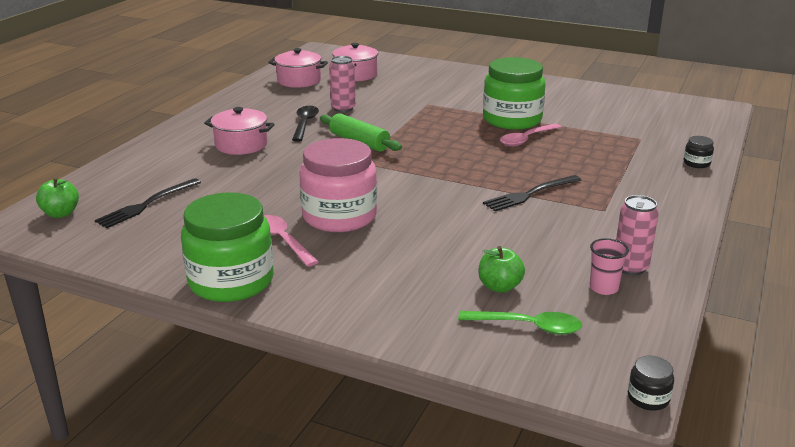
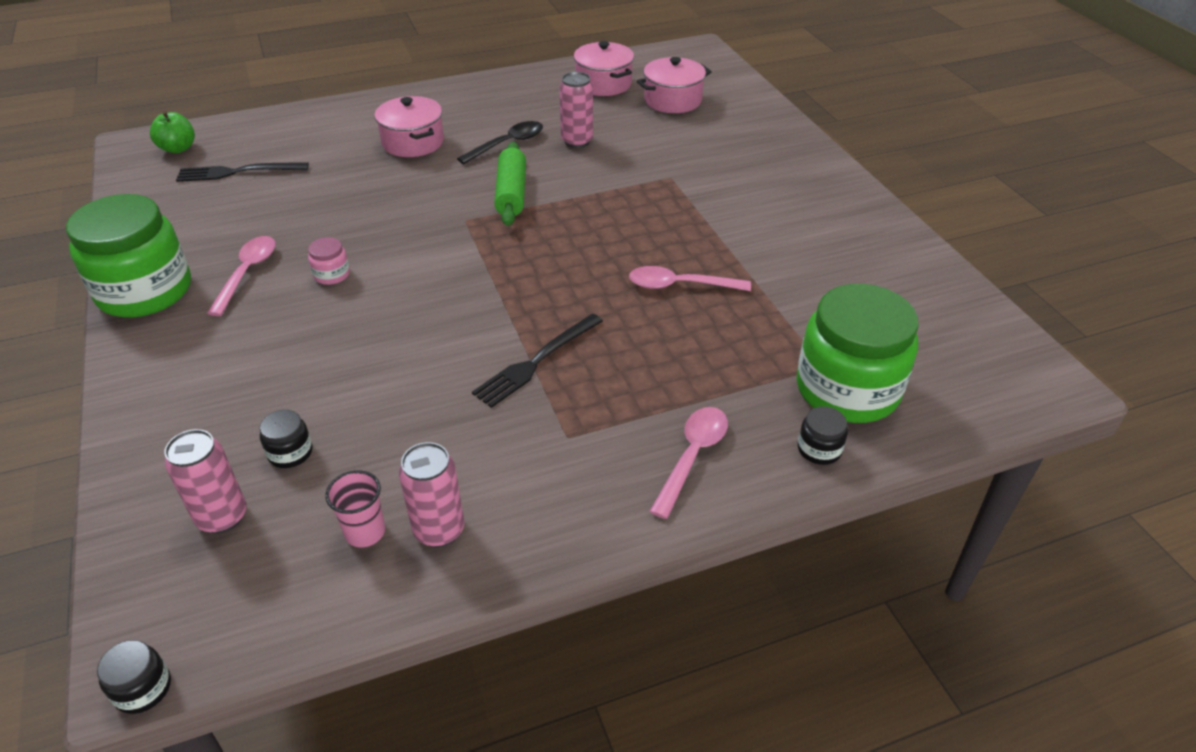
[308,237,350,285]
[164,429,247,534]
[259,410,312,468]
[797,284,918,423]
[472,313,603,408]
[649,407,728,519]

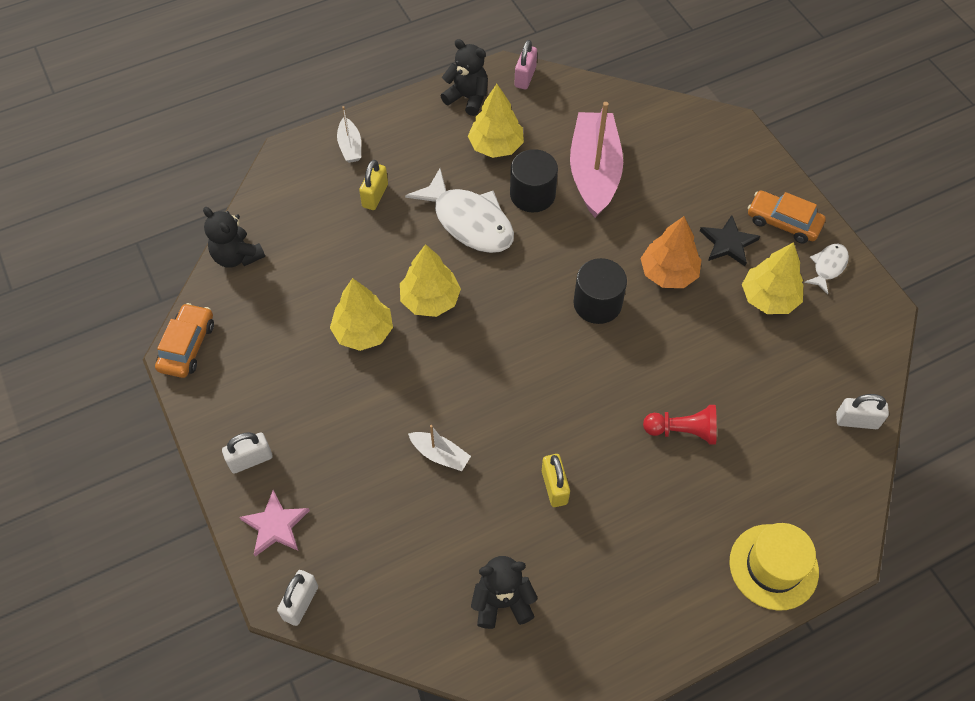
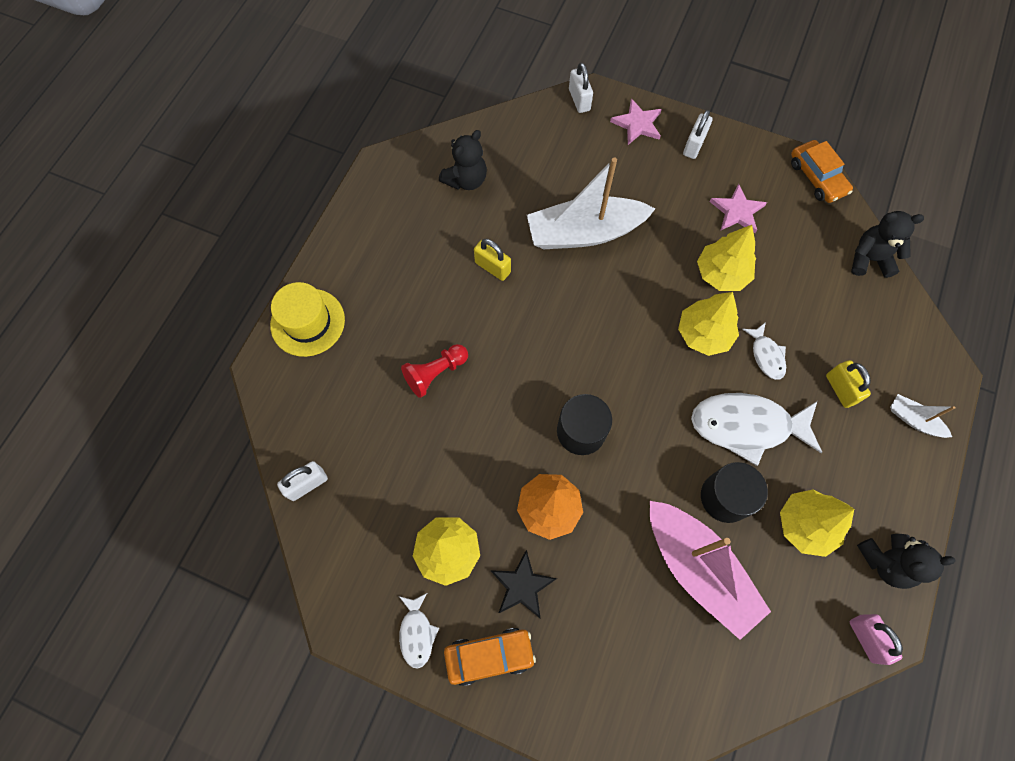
[527,157,655,249]
[710,184,767,233]
[742,322,786,380]

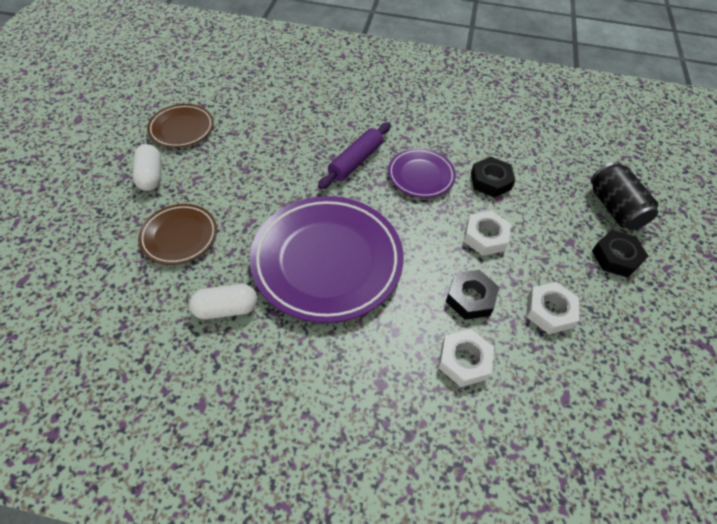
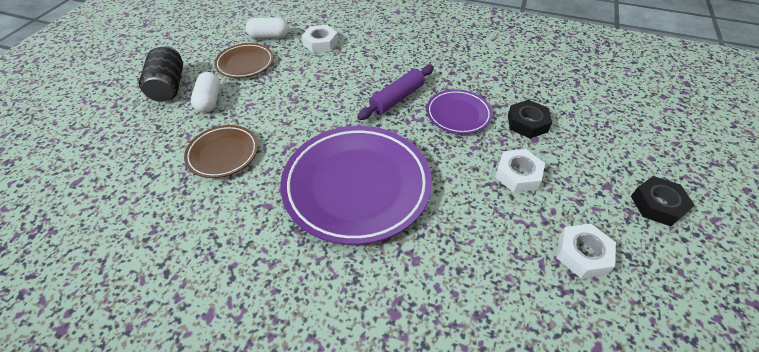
[246,17,289,39]
[302,25,338,53]
[446,270,499,320] (first image)
[139,45,183,102]

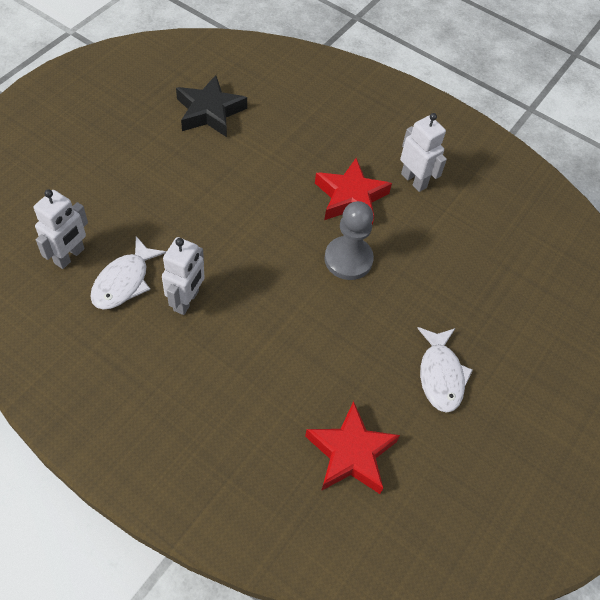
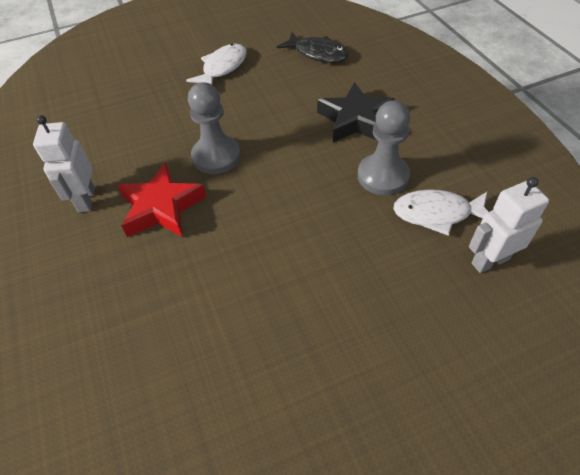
[393,189,488,236]
[358,100,410,195]
[317,82,395,142]
[277,32,349,63]

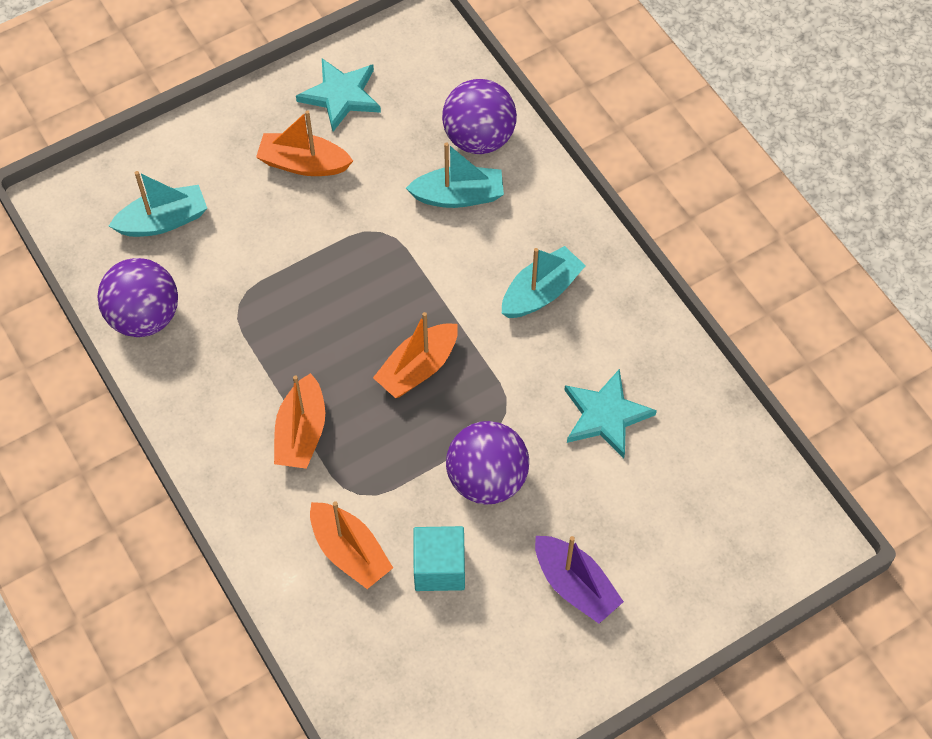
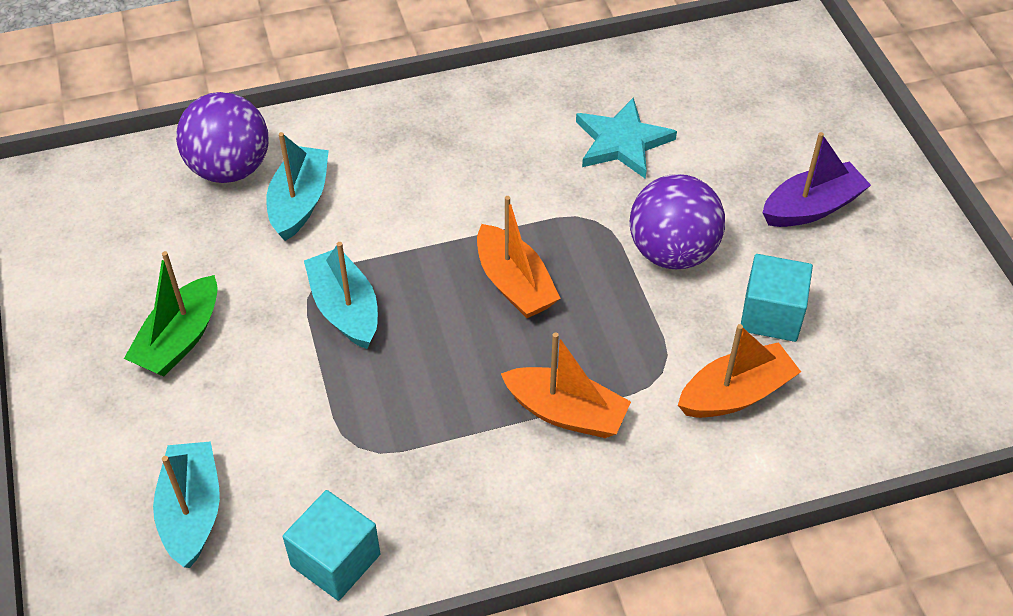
[283,490,380,601]
[124,251,218,377]
[296,58,381,132] (first image)
[304,242,378,349]

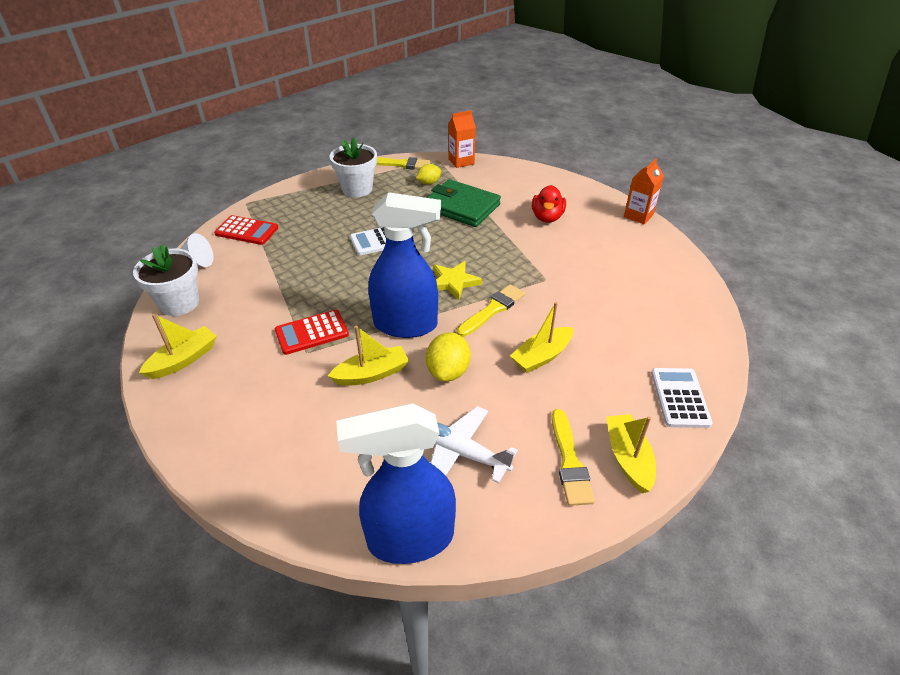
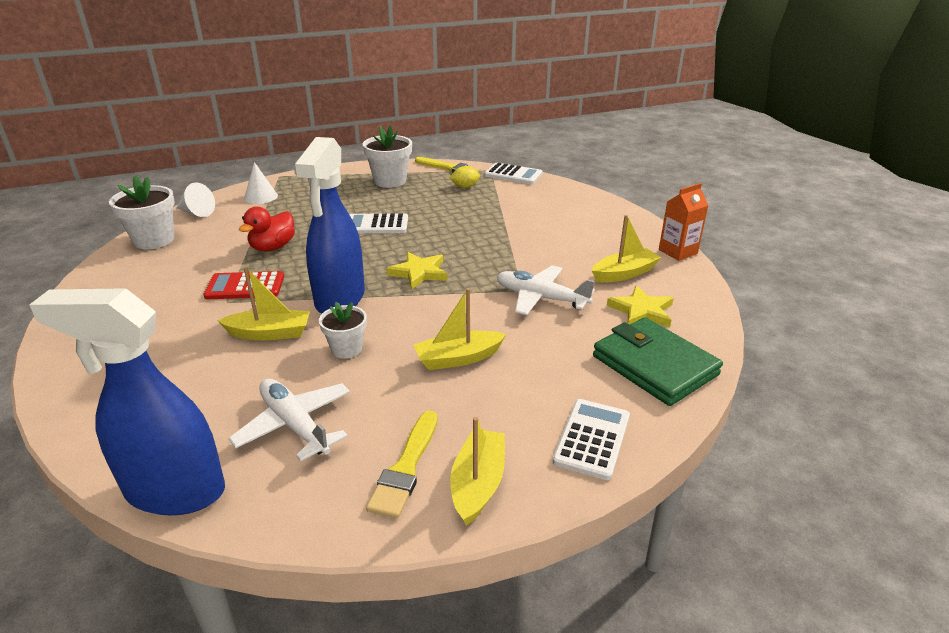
[592,215,661,283]
[244,162,278,204]
[294,137,365,313]
[319,302,367,359]
[593,317,723,406]
[484,163,543,184]
[457,284,525,337] (first image)
[239,207,295,251]
[497,265,595,315]
[607,285,674,327]

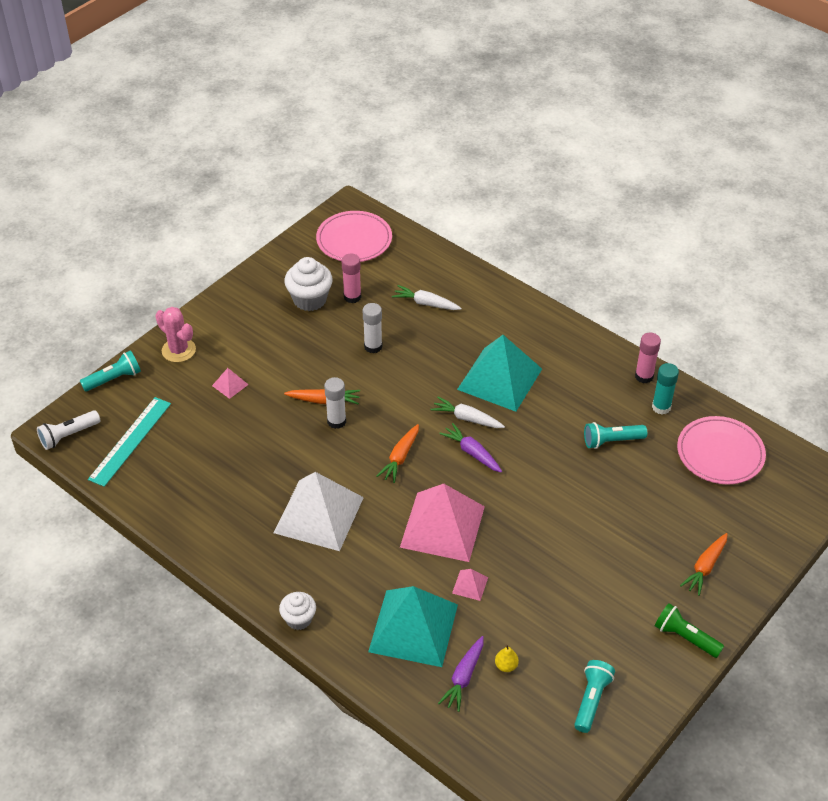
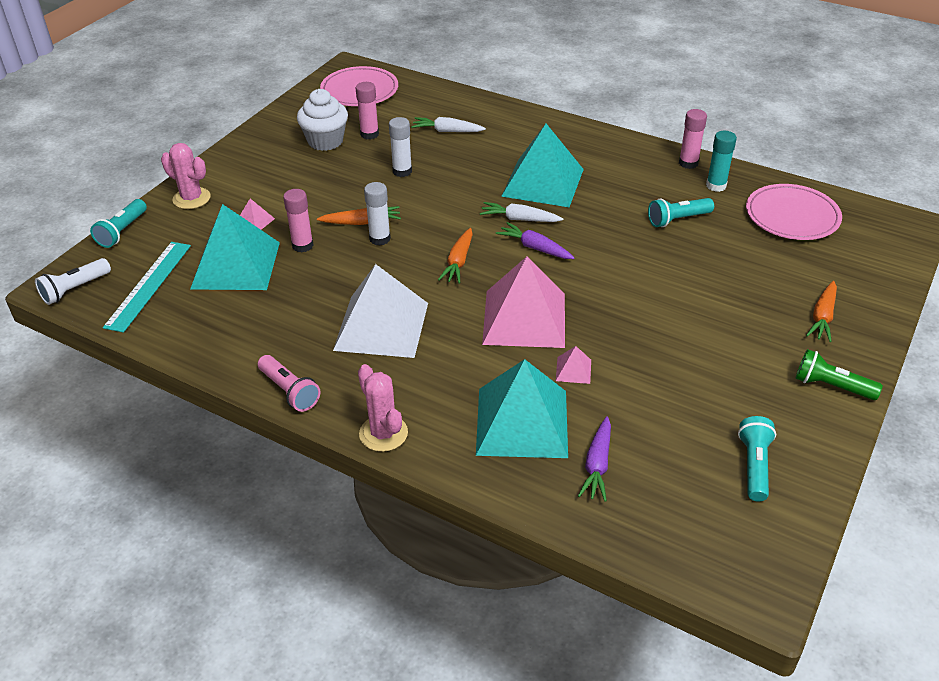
[90,199,147,248]
[358,364,408,452]
[495,645,519,672] (first image)
[190,204,280,290]
[258,355,320,412]
[283,189,314,252]

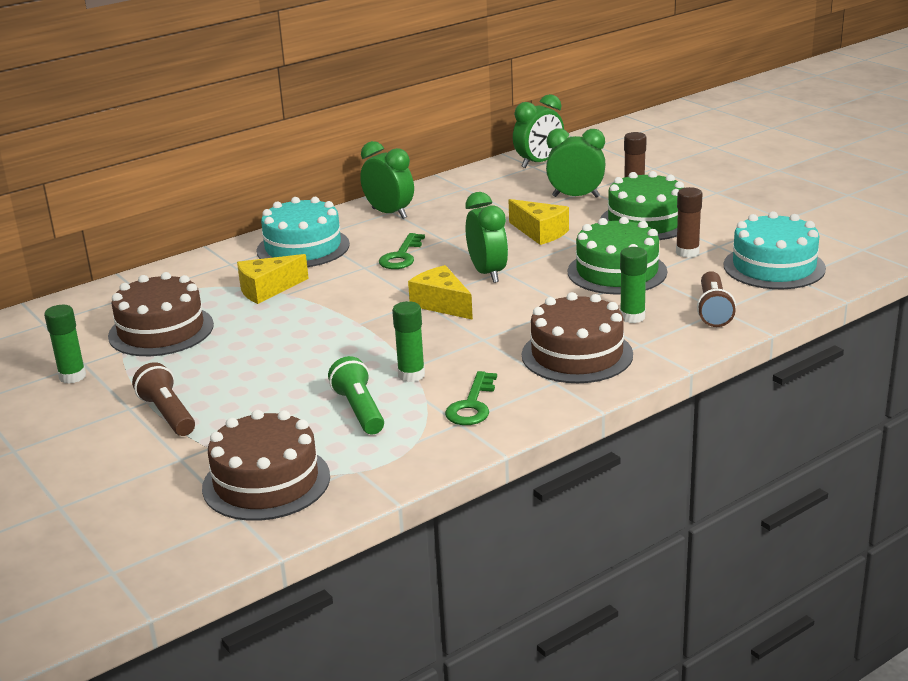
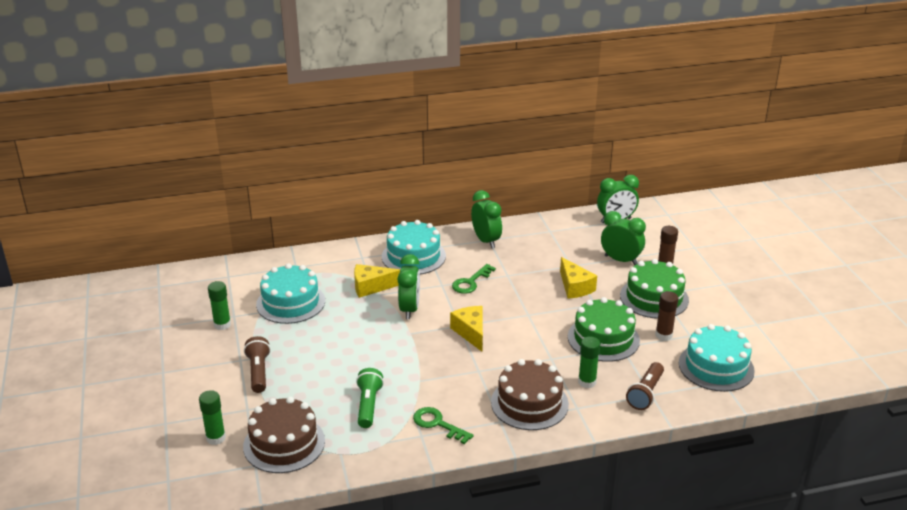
[256,263,325,324]
[199,390,226,445]
[413,407,474,444]
[397,254,420,319]

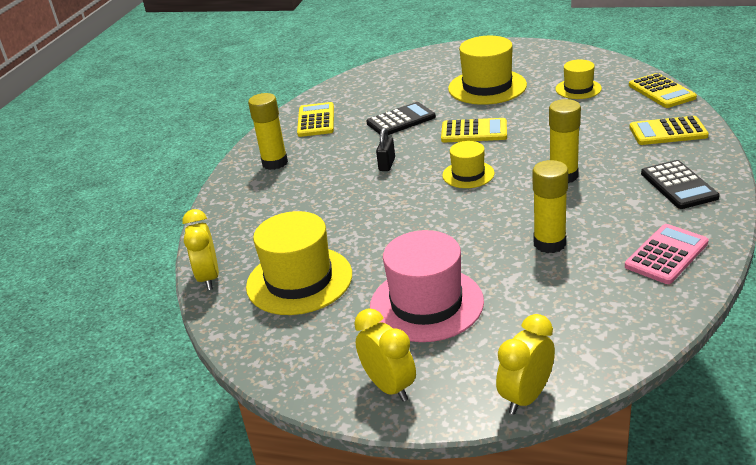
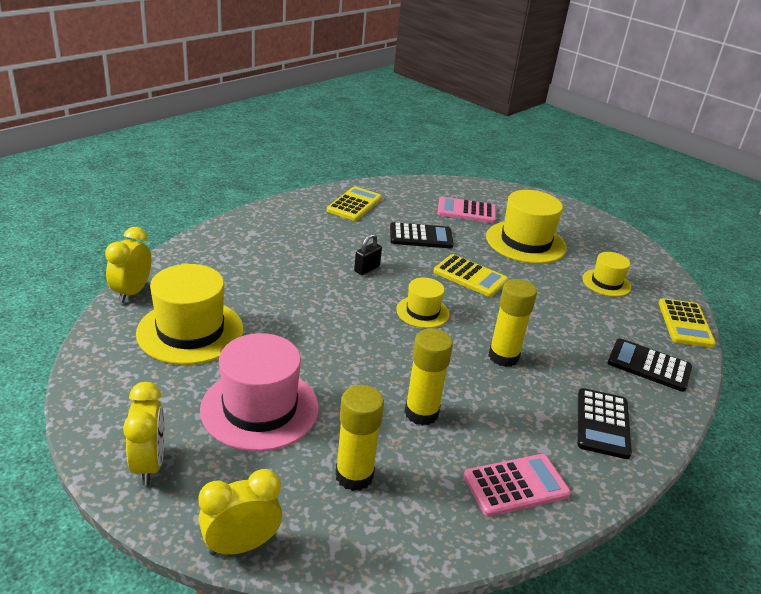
[335,385,384,491]
[608,338,692,392]
[437,197,496,223]

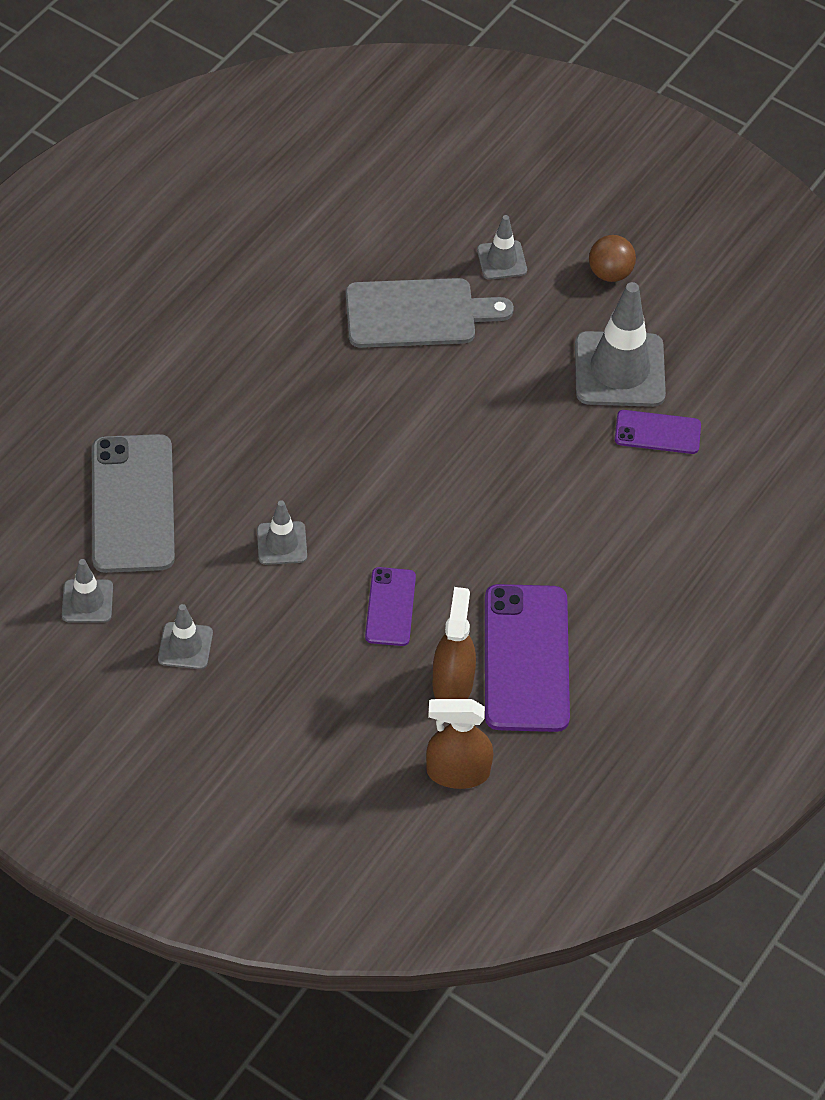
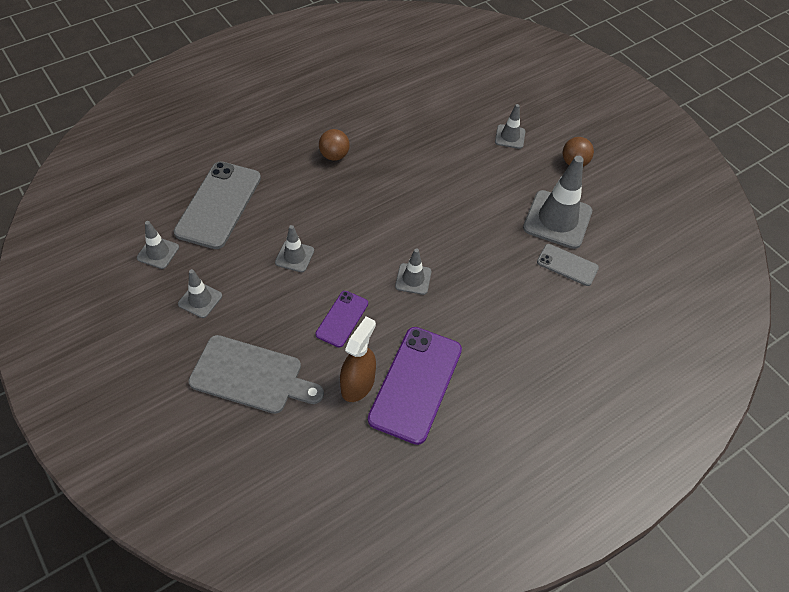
[188,335,324,414]
[426,699,493,789] (first image)
[537,244,599,286]
[319,129,350,161]
[395,248,432,295]

